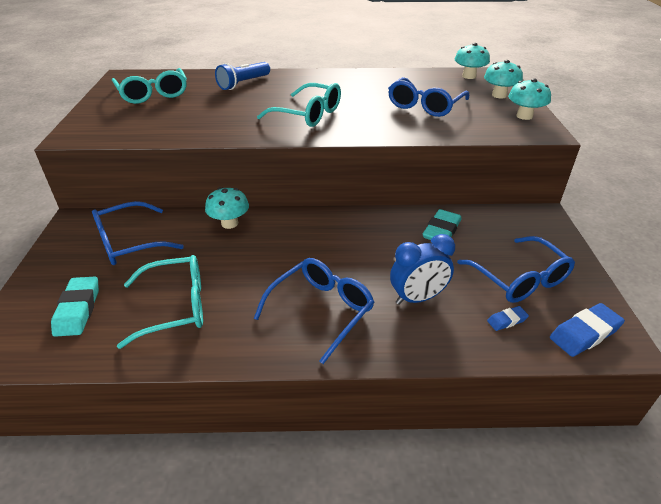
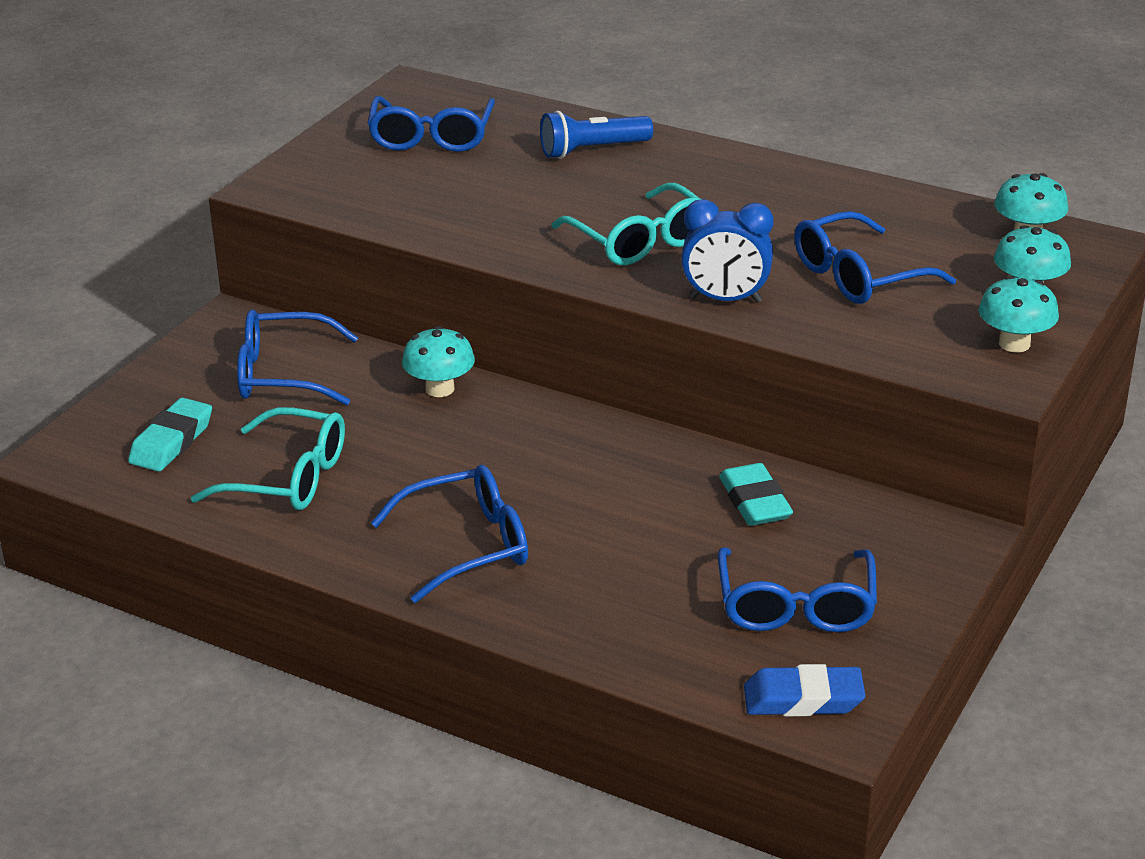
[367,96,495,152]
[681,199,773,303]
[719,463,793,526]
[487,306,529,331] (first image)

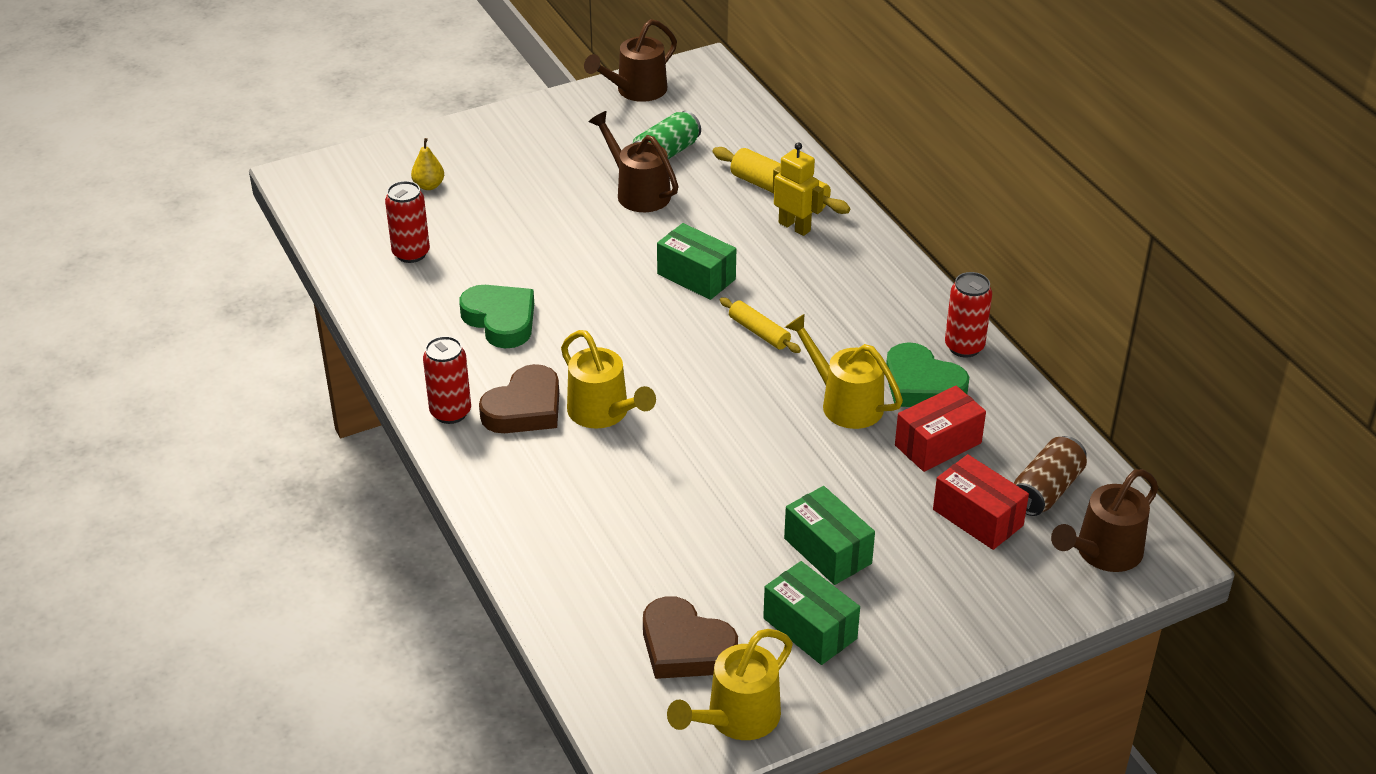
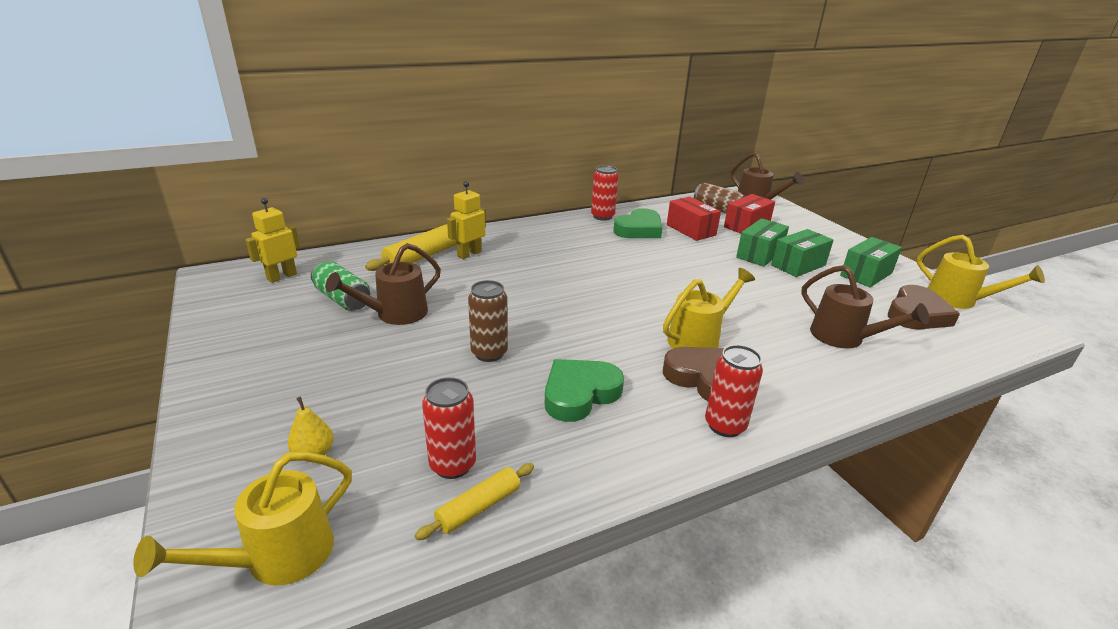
[801,265,929,349]
[736,218,789,267]
[415,463,534,540]
[133,451,352,585]
[245,198,300,283]
[468,280,508,362]

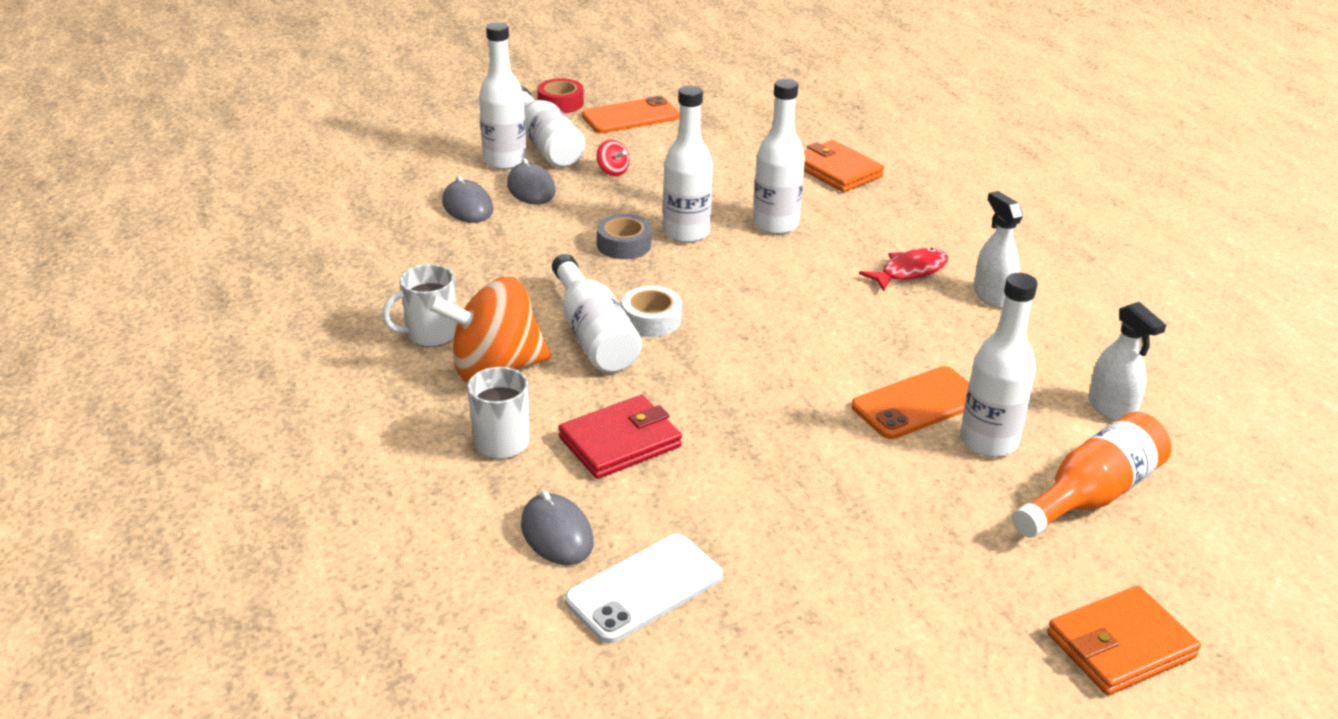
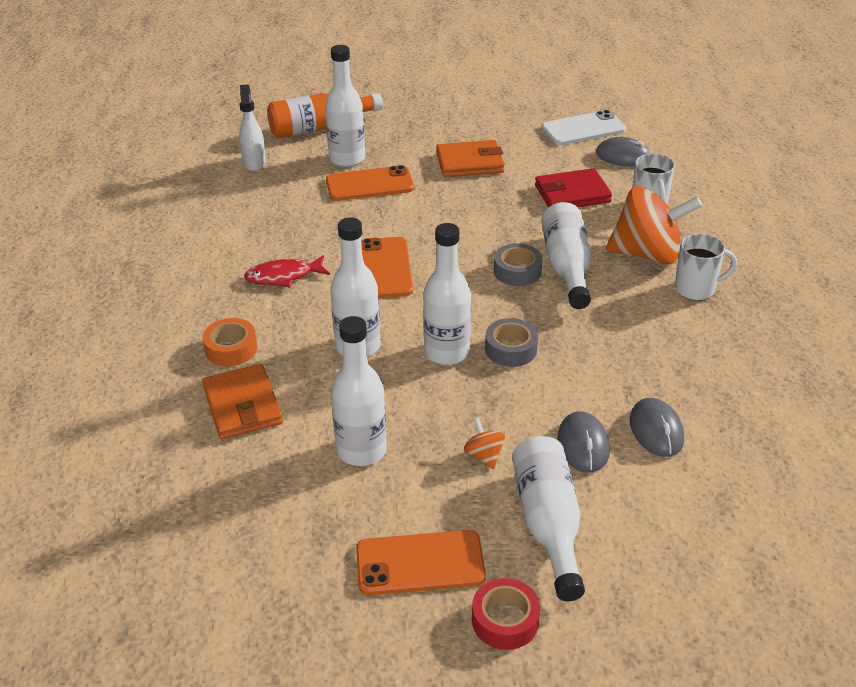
[331,316,387,466]
[596,137,651,167]
[464,417,505,469]
[494,243,542,286]
[974,191,1023,308] (first image)
[436,140,504,177]
[203,318,257,366]
[361,237,413,298]

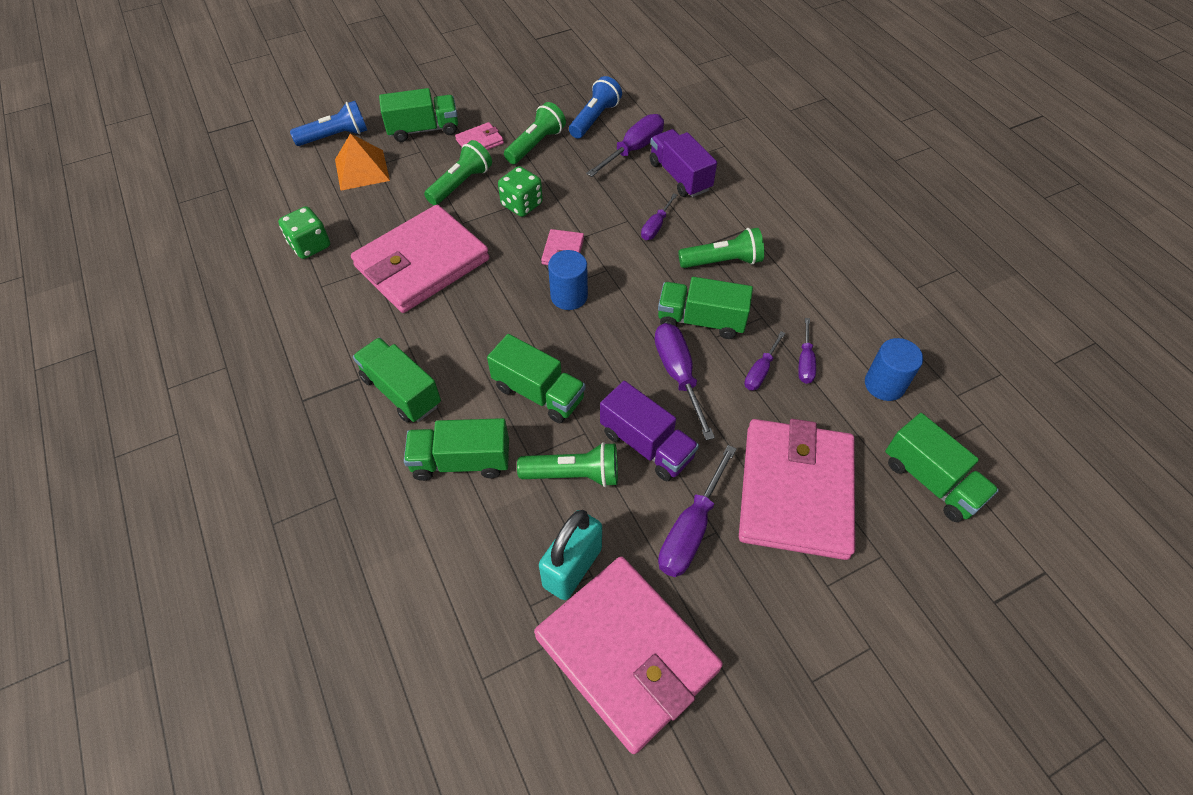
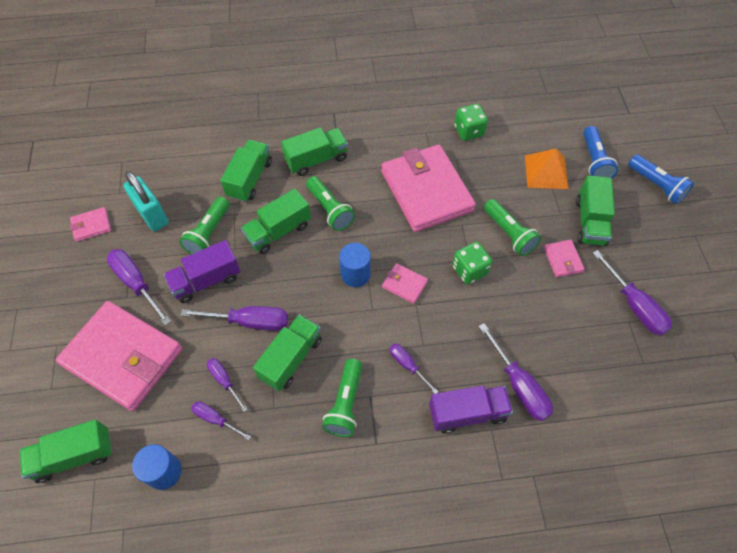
[306,176,355,231]
[70,207,111,242]
[628,154,694,204]
[593,250,672,336]

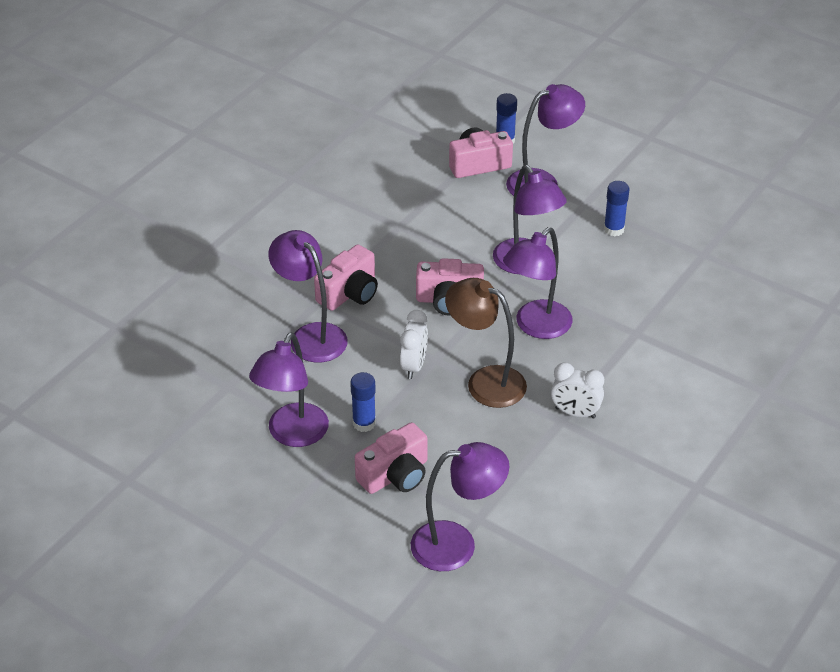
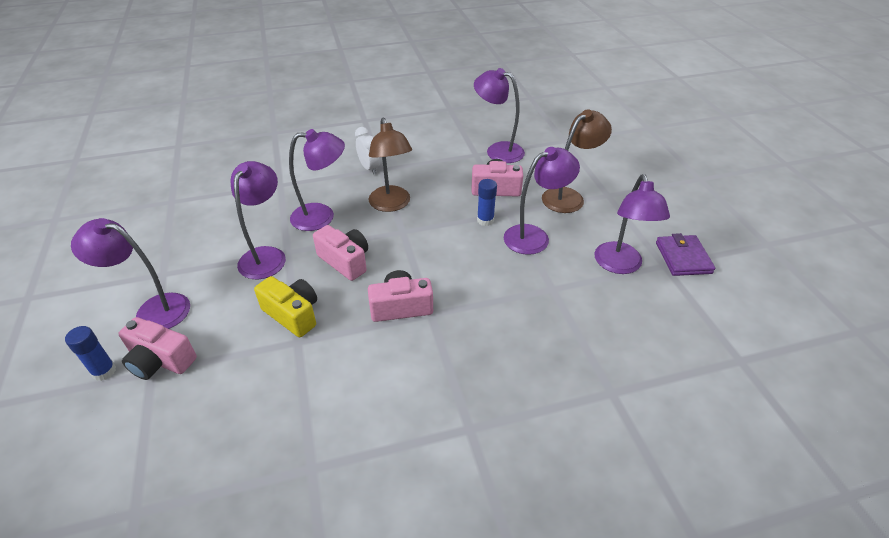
[594,174,670,274]
[400,310,428,379] (first image)
[604,181,630,236] (first image)
[254,276,317,337]
[542,110,612,213]
[656,233,715,276]

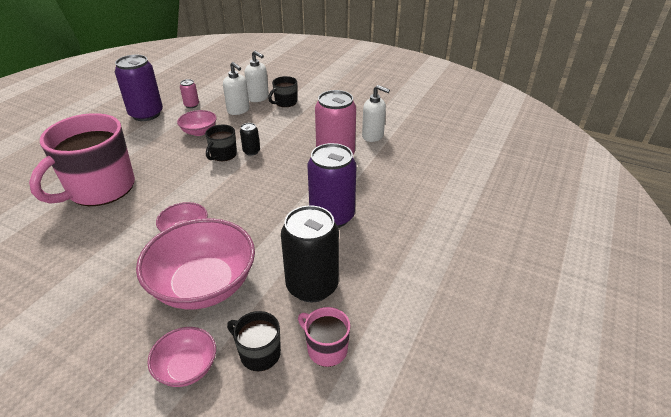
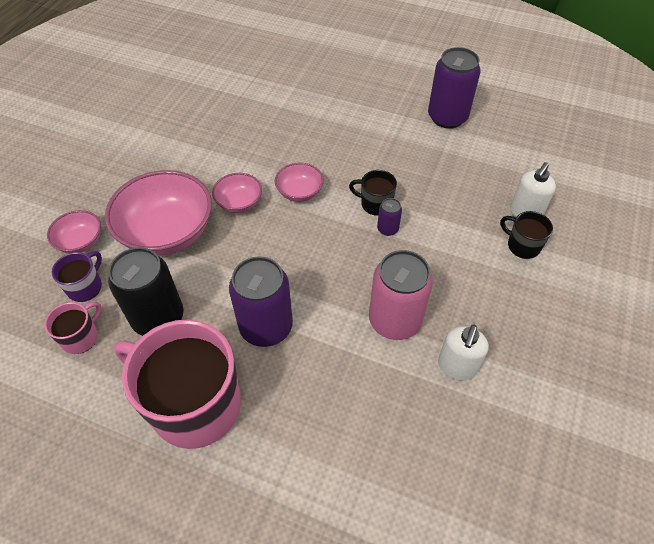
[114,320,241,449]
[275,163,324,202]
[180,79,199,108] (first image)
[223,62,250,115] (first image)
[52,251,102,302]
[377,198,402,236]

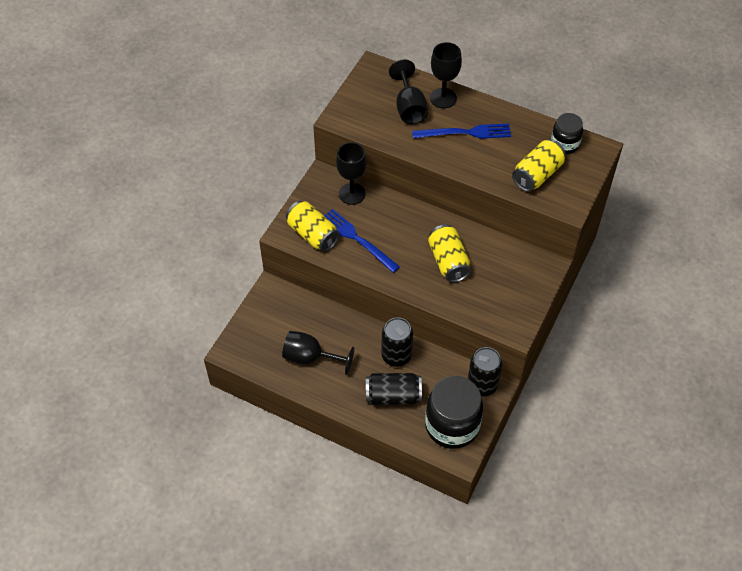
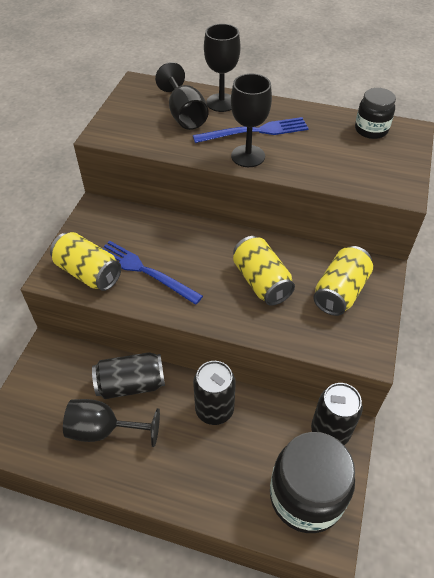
[231,74,272,167]
[92,352,165,399]
[313,246,373,316]

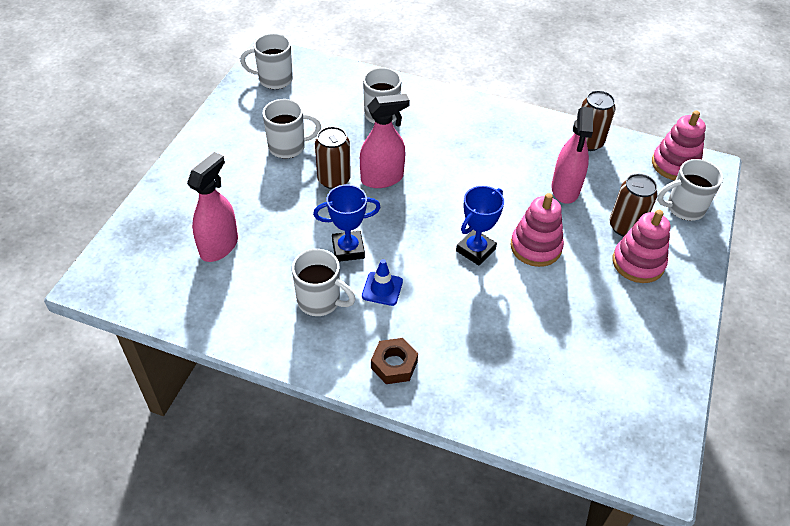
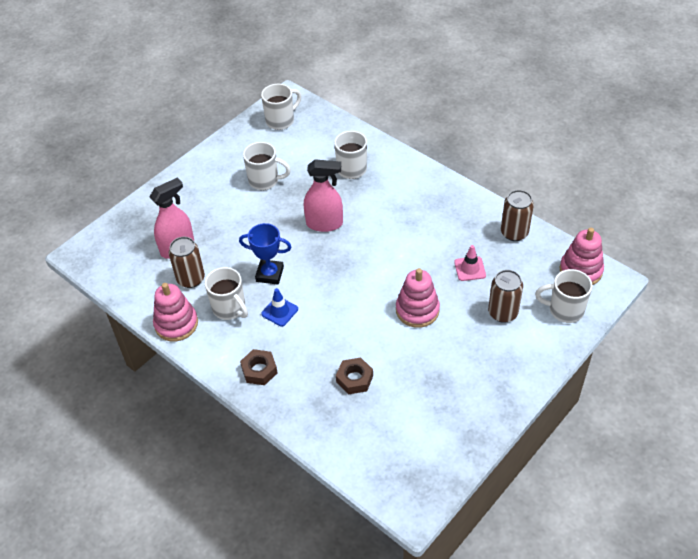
[261,84,301,130]
[169,237,205,288]
[456,186,504,266] (first image)
[454,245,486,281]
[153,283,198,342]
[336,357,373,395]

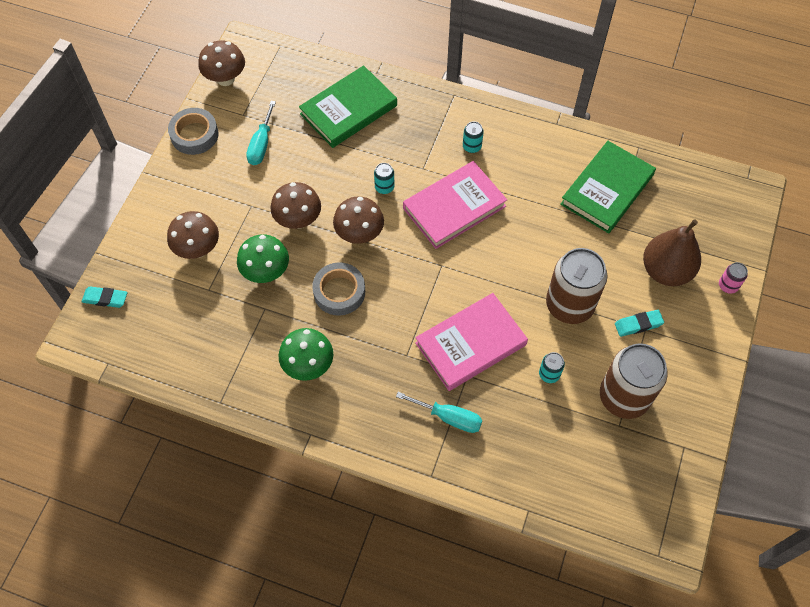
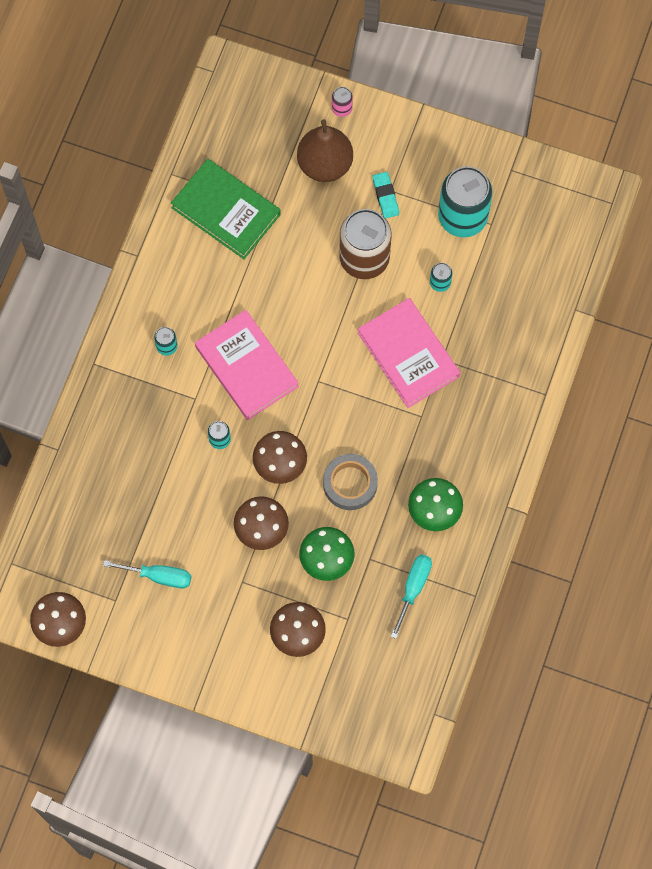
[82,286,127,308] (first image)
[168,108,219,155] (first image)
[299,65,397,148] (first image)
[391,554,432,639]
[438,166,493,237]

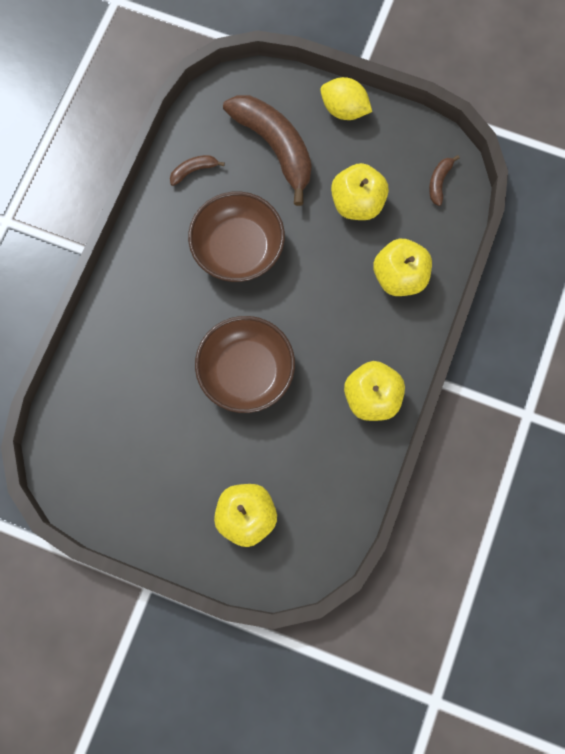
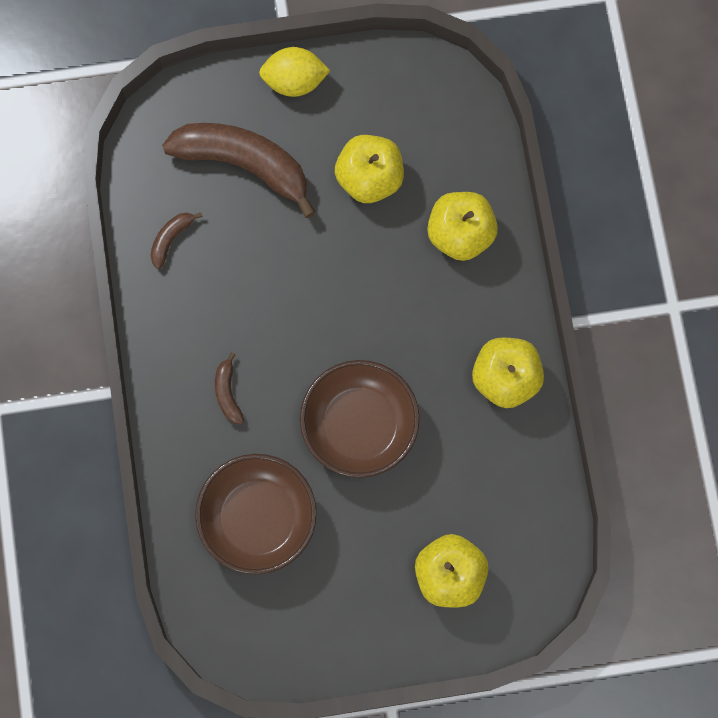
[195,454,317,575]
[215,352,244,424]

